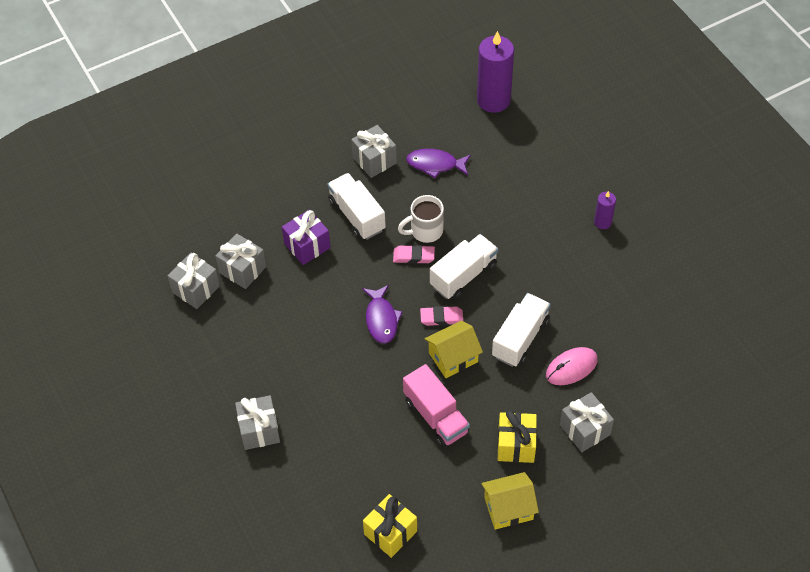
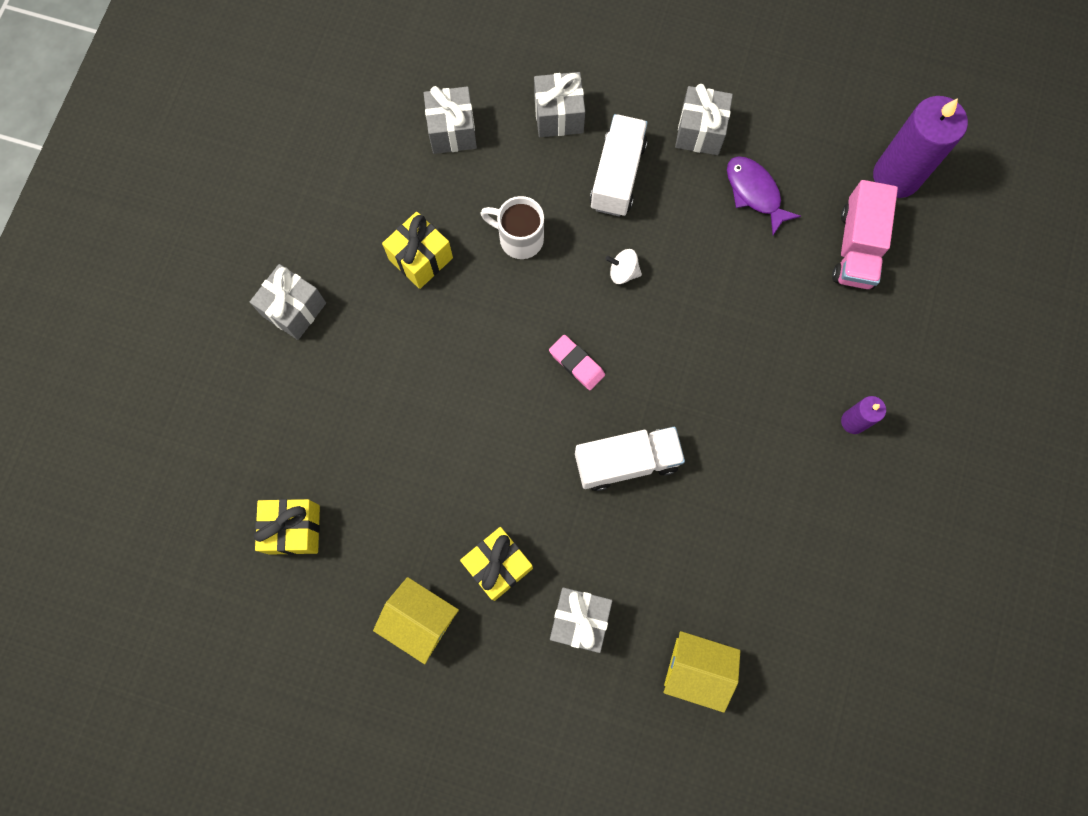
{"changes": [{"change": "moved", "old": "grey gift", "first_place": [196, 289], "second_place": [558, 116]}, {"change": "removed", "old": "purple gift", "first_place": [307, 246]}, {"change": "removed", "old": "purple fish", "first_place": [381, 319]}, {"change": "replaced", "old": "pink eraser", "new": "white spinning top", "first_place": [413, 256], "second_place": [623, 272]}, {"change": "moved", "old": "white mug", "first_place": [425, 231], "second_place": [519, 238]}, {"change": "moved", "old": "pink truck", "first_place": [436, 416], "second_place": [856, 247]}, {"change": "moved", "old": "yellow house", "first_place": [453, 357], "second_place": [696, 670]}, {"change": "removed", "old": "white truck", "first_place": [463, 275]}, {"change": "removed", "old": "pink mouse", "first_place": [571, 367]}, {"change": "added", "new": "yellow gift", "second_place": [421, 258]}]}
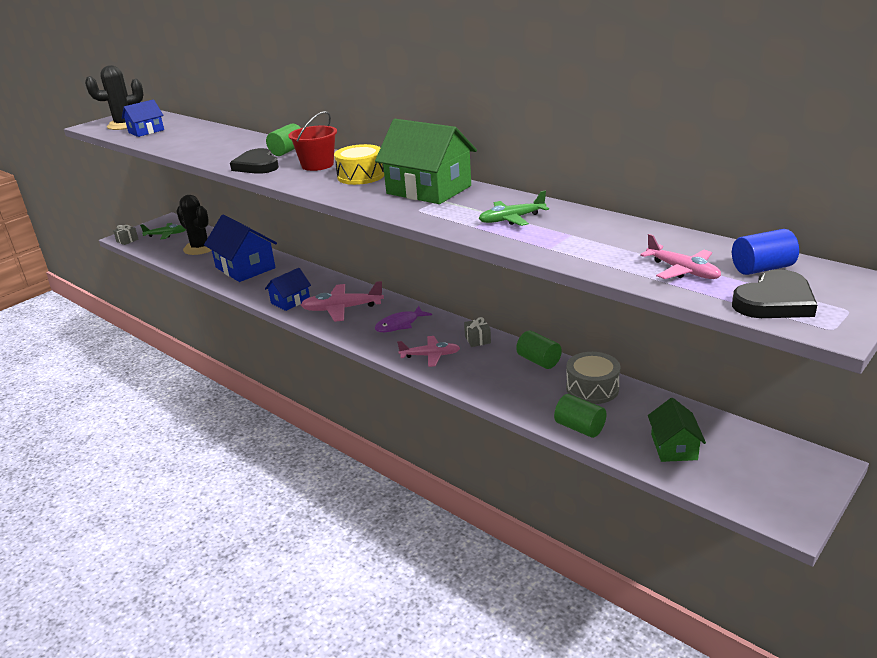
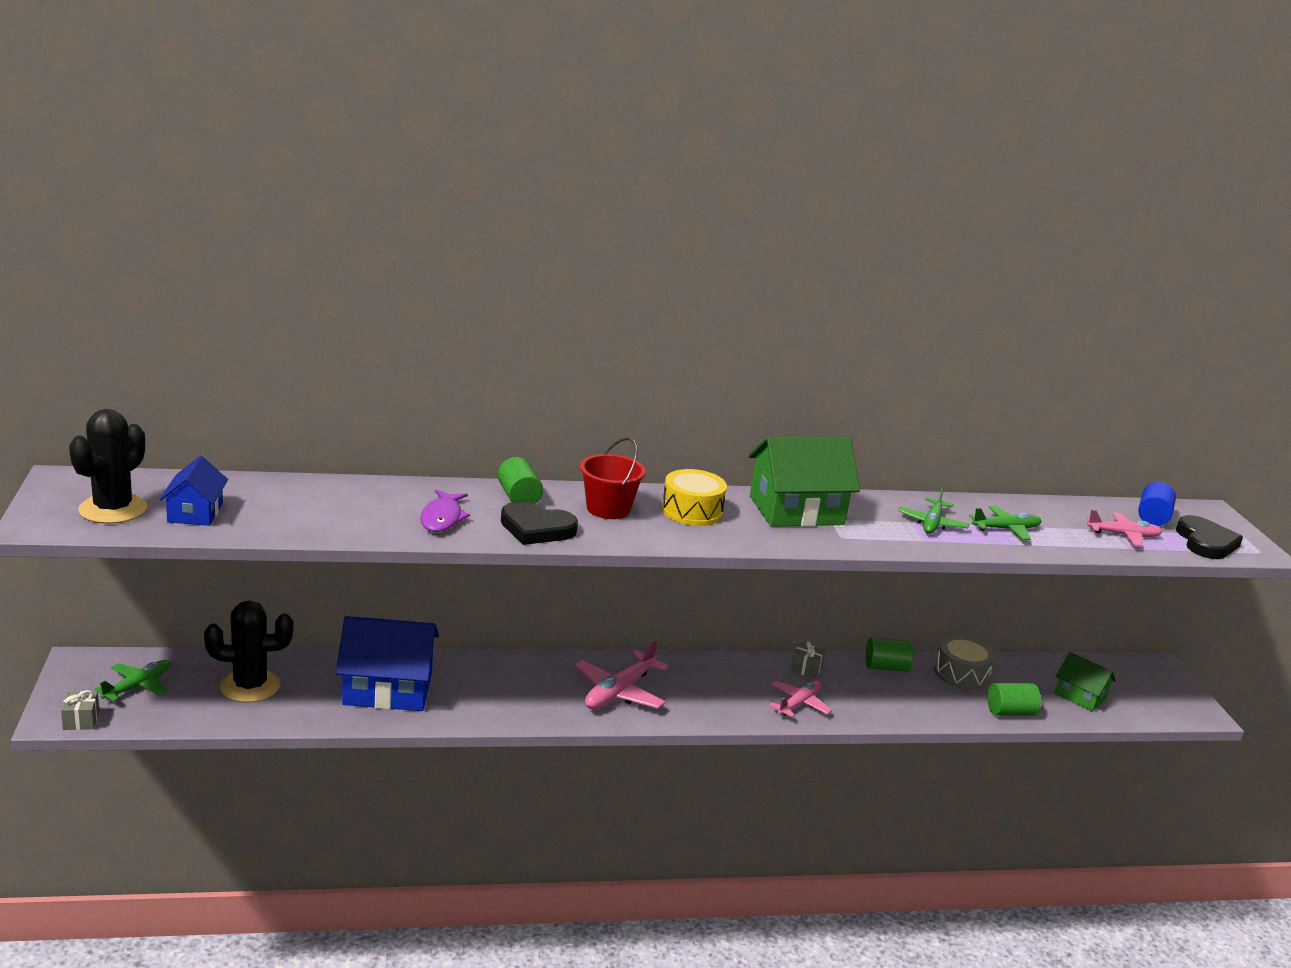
{"changes": [{"change": "removed", "old": "blue house", "first_place": [290, 301]}, {"change": "moved", "old": "purple fish", "first_place": [400, 325], "second_place": [442, 518]}, {"change": "added", "new": "green plane", "second_place": [1006, 529]}]}
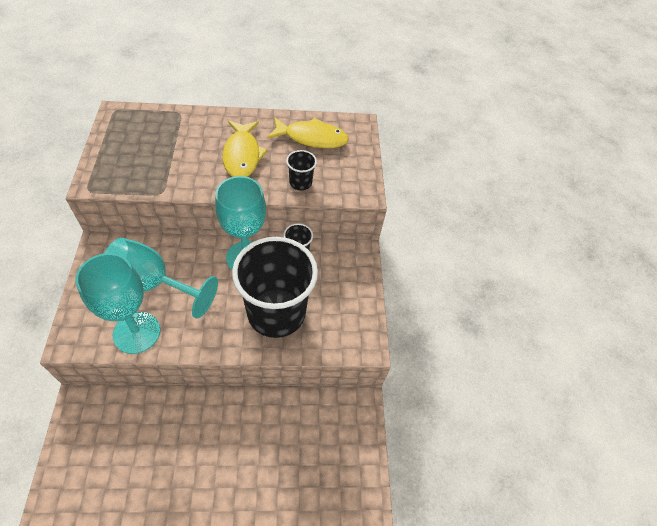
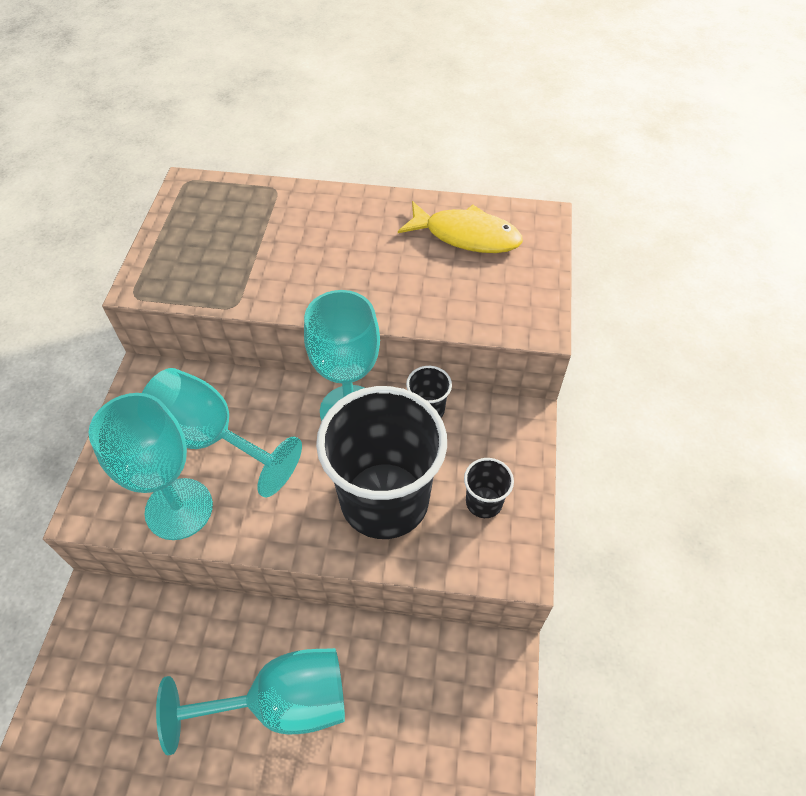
{"changes": [{"change": "removed", "old": "yellow fish", "first_place": [242, 155]}, {"change": "moved", "old": "black cup", "first_place": [300, 182], "second_place": [484, 502]}, {"change": "added", "new": "turquoise goblet", "second_place": [283, 703]}]}
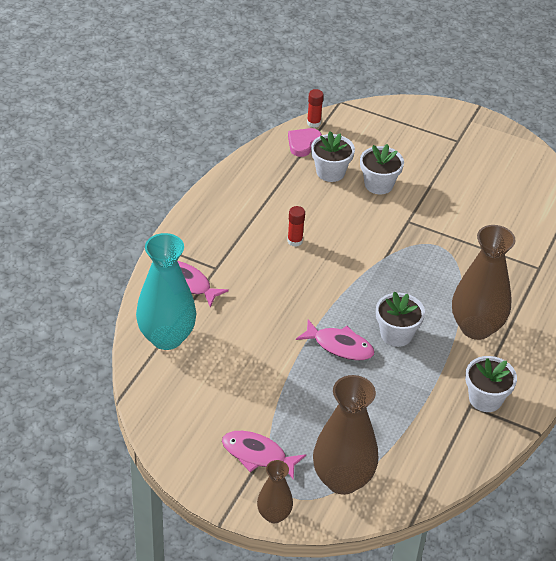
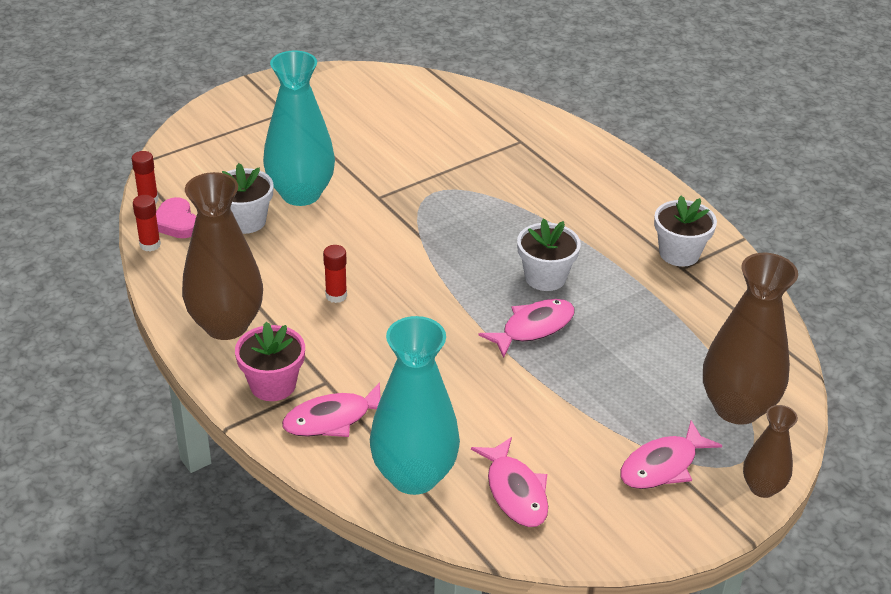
{"changes": [{"change": "replaced", "old": "white flower pot", "new": "turquoise vase", "first_place": [378, 184], "second_place": [301, 194]}, {"change": "moved", "old": "brown vase", "first_place": [476, 327], "second_place": [226, 325]}, {"change": "added", "new": "red glue stick", "second_place": [150, 245]}, {"change": "added", "new": "pink flower pot", "second_place": [273, 385]}, {"change": "added", "new": "pink fish", "second_place": [515, 492]}]}
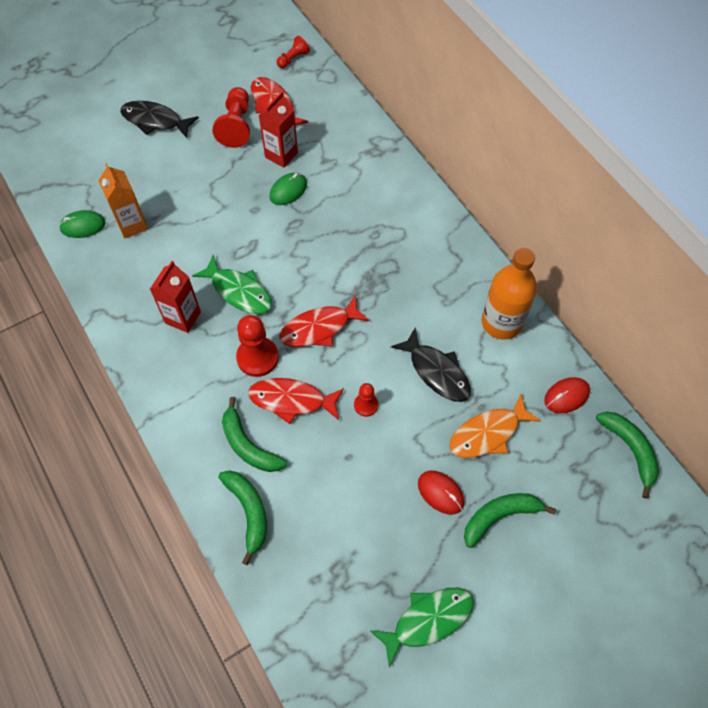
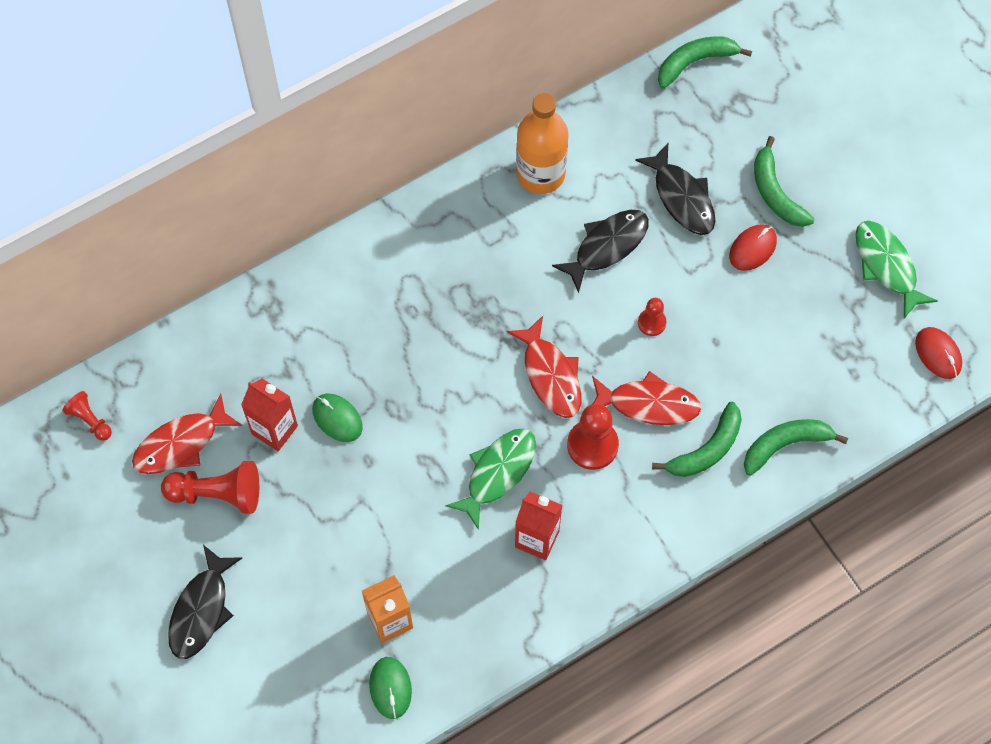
{"changes": [{"change": "turned", "old": "red fish", "first_place": [292, 400], "second_place": [648, 404], "degrees": -90}, {"change": "recoloured", "old": "orange fish", "new": "black fish", "first_place": [488, 433], "second_place": [681, 197]}, {"change": "moved", "old": "red mouse", "first_place": [566, 396], "second_place": [938, 354]}]}
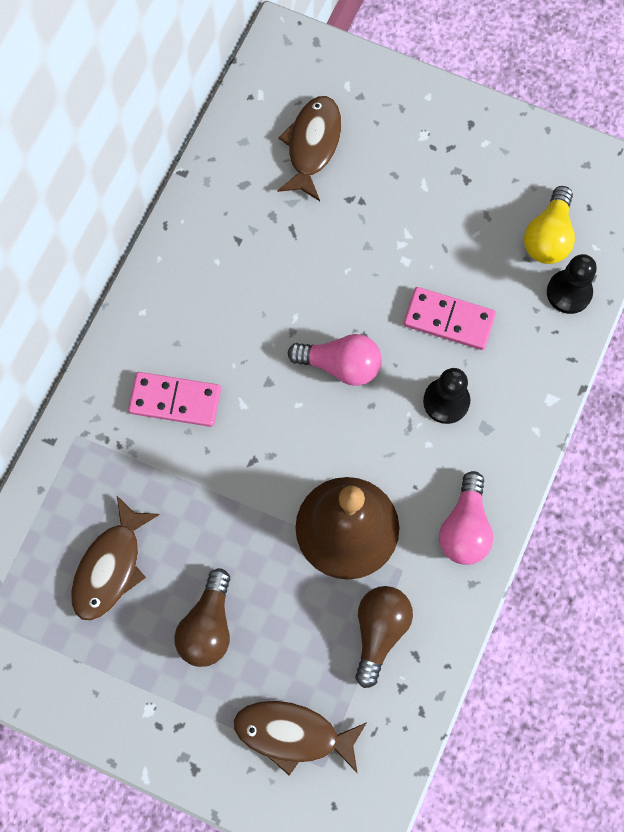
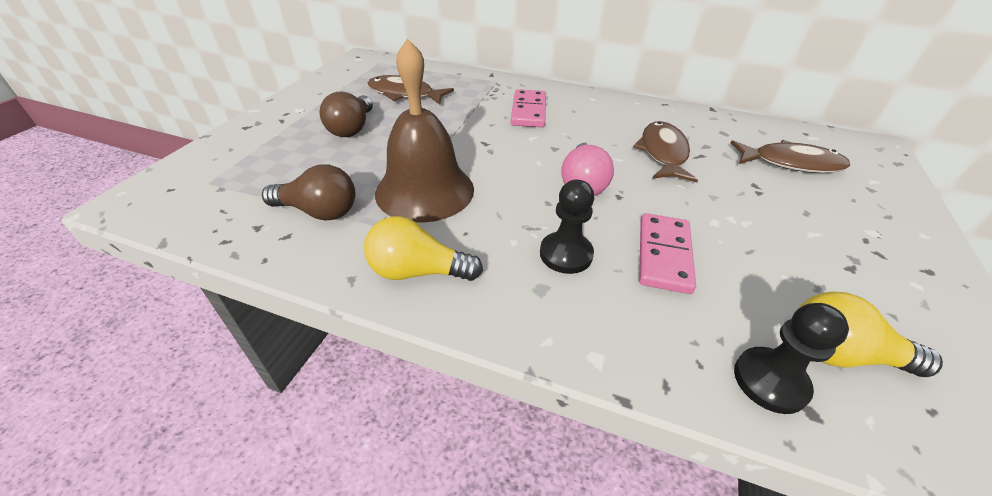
{"changes": [{"change": "turned", "old": "brown light bulb", "first_place": [208, 626], "second_place": [352, 128], "degrees": -90}, {"change": "moved", "old": "brown fish", "first_place": [293, 734], "second_place": [663, 153]}, {"change": "recoloured", "old": "pink light bulb", "new": "yellow light bulb", "first_place": [465, 528], "second_place": [417, 271]}]}
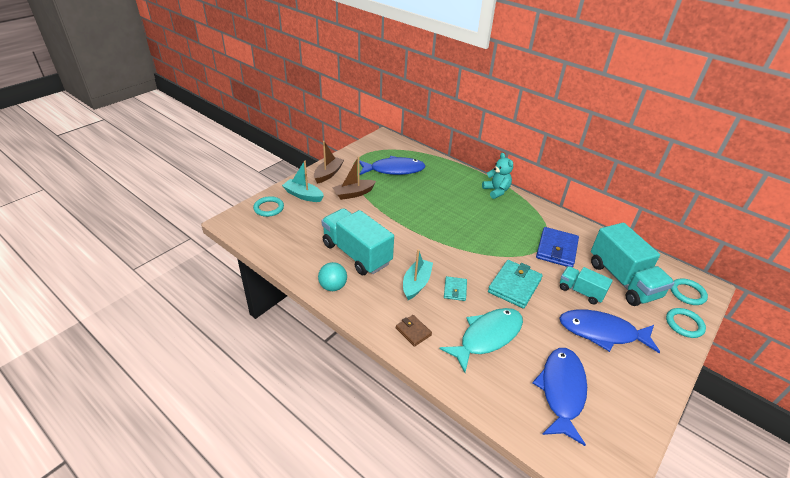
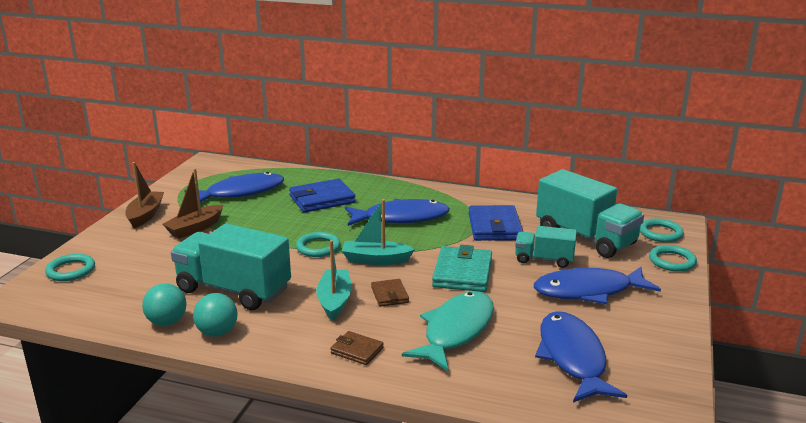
{"changes": [{"change": "moved", "old": "turquoise boat", "first_place": [303, 195], "second_place": [375, 260]}, {"change": "recoloured", "old": "turquoise wallet", "new": "brown wallet", "first_place": [455, 290], "second_place": [389, 295]}, {"change": "removed", "old": "turquoise teddy bear", "first_place": [496, 191]}, {"change": "added", "new": "turquoise ball", "second_place": [167, 322]}, {"change": "added", "new": "blue wallet", "second_place": [322, 199]}, {"change": "added", "new": "turquoise ring", "second_place": [318, 247]}, {"change": "added", "new": "blue fish", "second_place": [401, 218]}]}
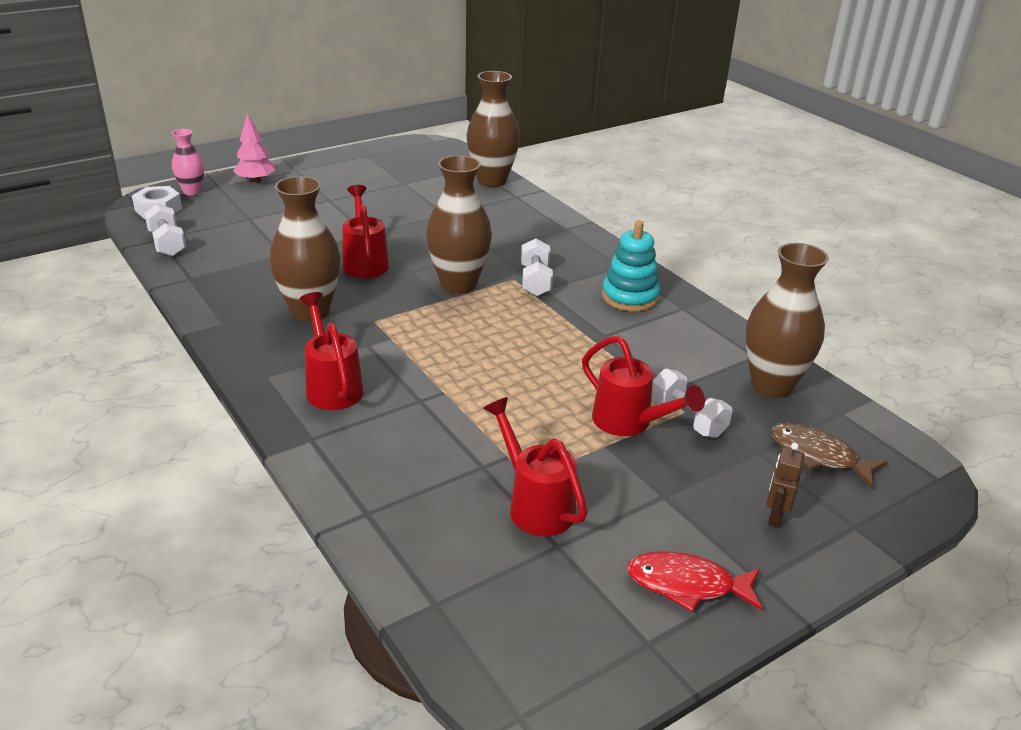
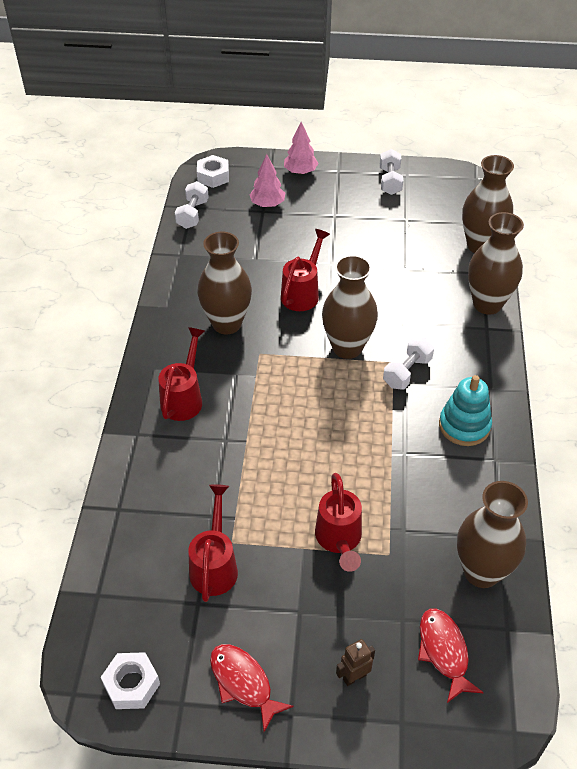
{"changes": [{"change": "removed", "old": "pink vase", "first_place": [192, 191]}, {"change": "moved", "old": "white dumbbell", "first_place": [687, 418], "second_place": [390, 181]}, {"change": "recoloured", "old": "brown fish", "new": "red fish", "first_place": [818, 455], "second_place": [444, 652]}, {"change": "added", "new": "white nut", "second_place": [132, 684]}, {"change": "added", "new": "pink tree", "second_place": [267, 204]}, {"change": "added", "new": "brown vase", "second_place": [487, 304]}]}
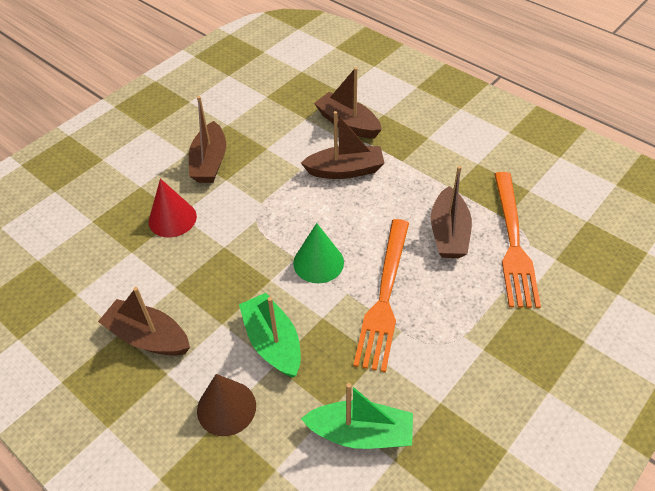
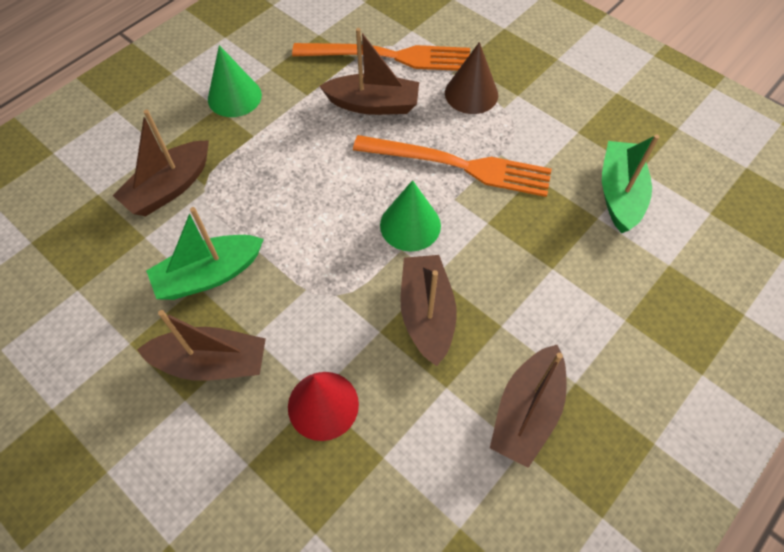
{"changes": [{"change": "moved", "old": "brown cone", "first_place": [226, 408], "second_place": [471, 94]}, {"change": "moved", "old": "green boat", "first_place": [273, 342], "second_place": [209, 275]}, {"change": "moved", "old": "brown boat", "first_place": [345, 170], "second_place": [426, 314]}, {"change": "added", "new": "green cone", "second_place": [234, 97]}]}
